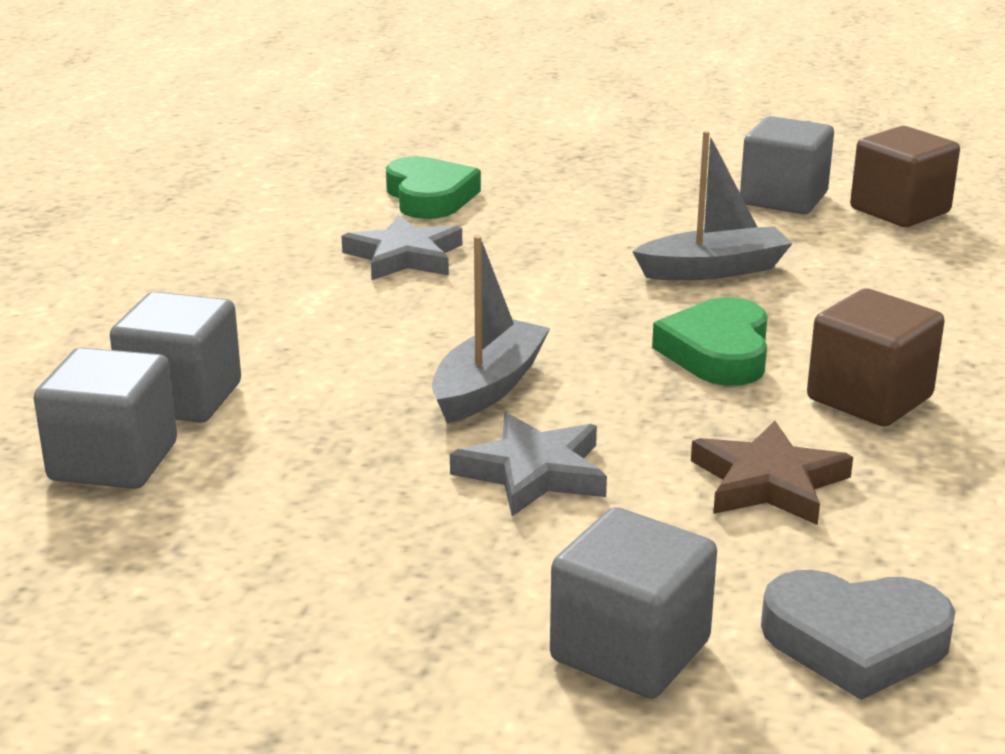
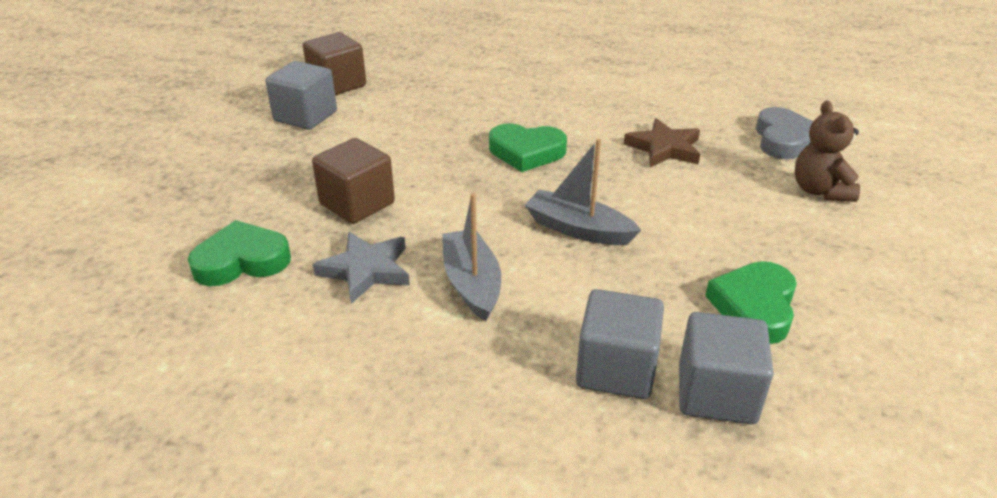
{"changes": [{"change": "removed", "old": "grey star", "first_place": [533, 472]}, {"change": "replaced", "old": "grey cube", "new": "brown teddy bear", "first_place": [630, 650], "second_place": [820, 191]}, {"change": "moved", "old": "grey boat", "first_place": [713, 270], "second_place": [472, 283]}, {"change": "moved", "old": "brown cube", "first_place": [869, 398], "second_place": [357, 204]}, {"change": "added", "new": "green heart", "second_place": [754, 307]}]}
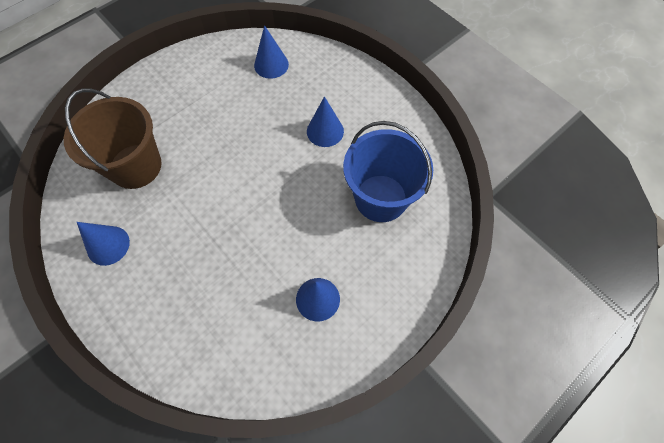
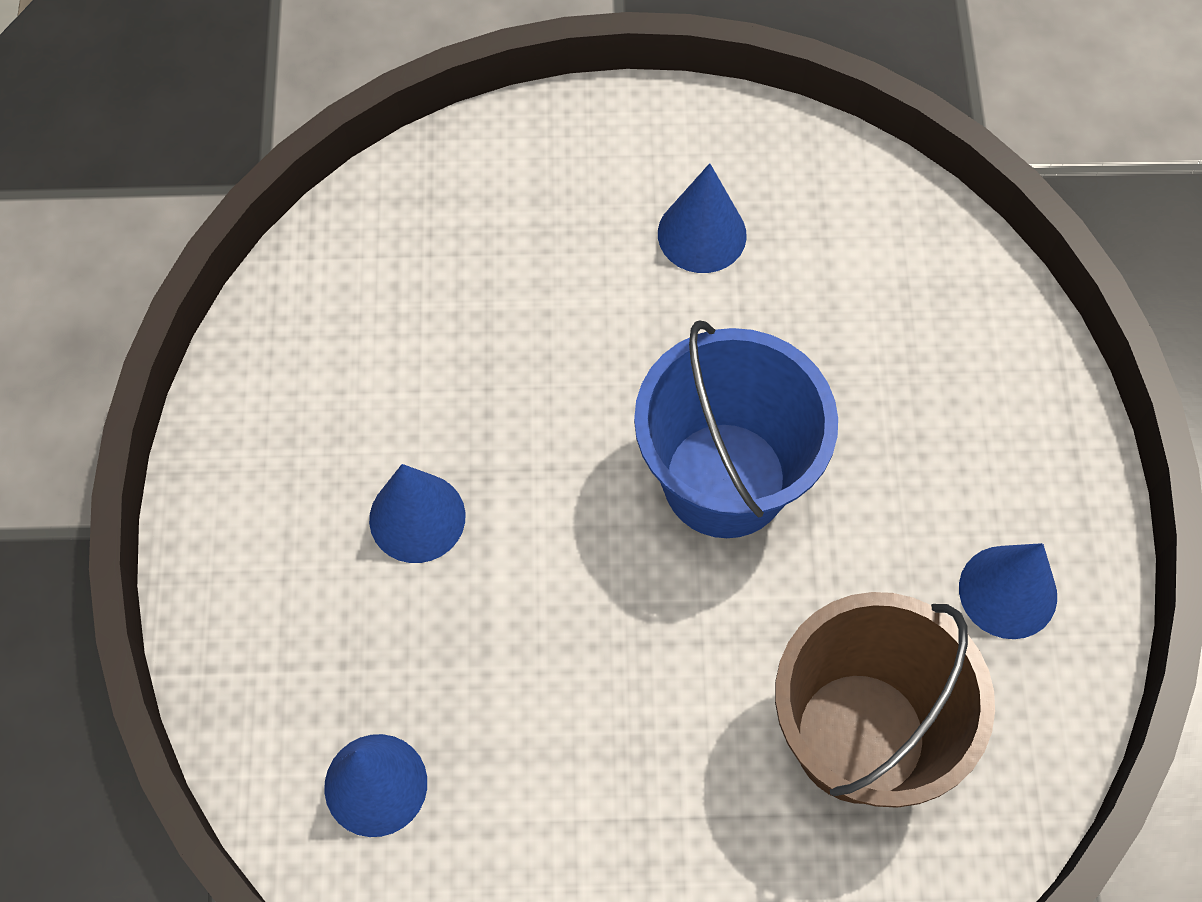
{"changes": [{"change": "moved", "old": "blue bucket", "first_place": [381, 198], "second_place": [725, 479]}]}
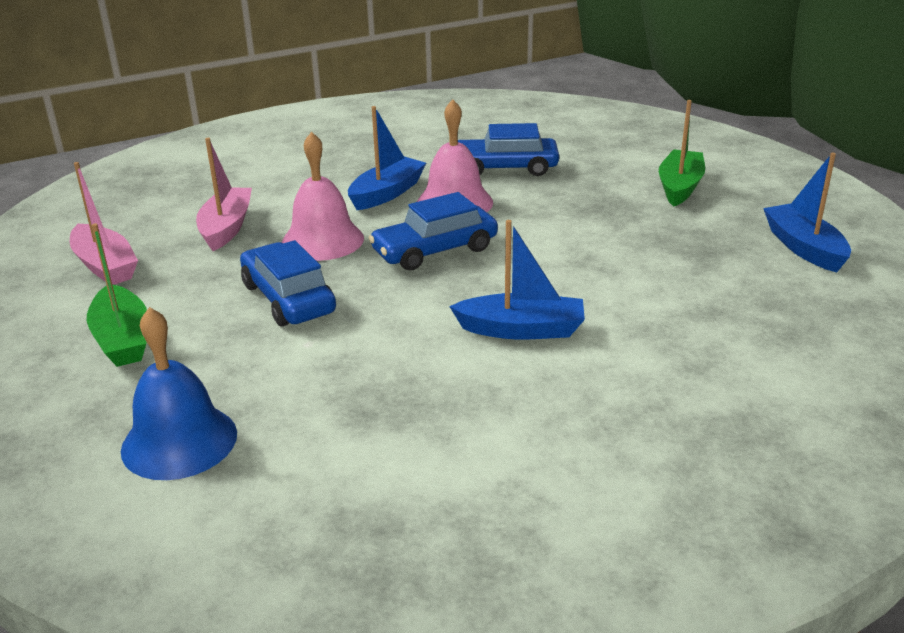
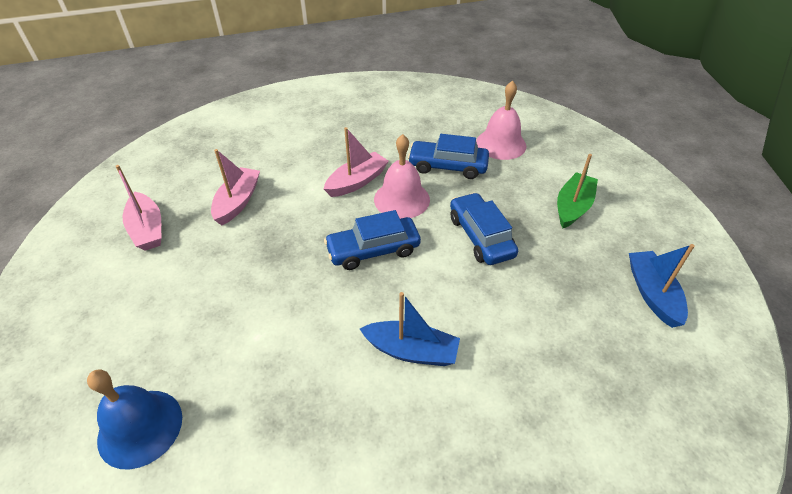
{"changes": [{"change": "removed", "old": "green boat", "first_place": [122, 339]}, {"change": "moved", "old": "blue car", "first_place": [288, 298], "second_place": [481, 236]}, {"change": "moved", "old": "pink bell", "first_place": [322, 240], "second_place": [501, 144]}, {"change": "recoloured", "old": "blue boat", "new": "pink boat", "first_place": [387, 193], "second_place": [357, 182]}]}
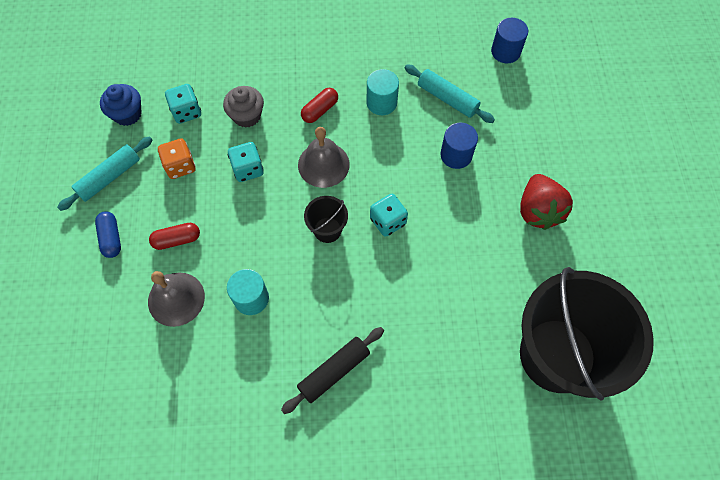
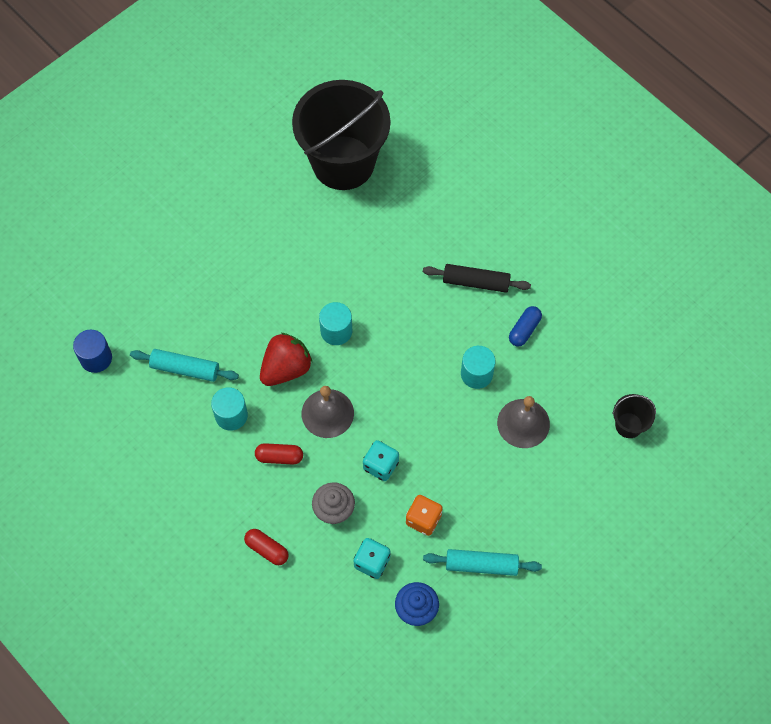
{"changes": [{"change": "moved", "old": "blue capsule", "first_place": [111, 238], "second_place": [524, 330]}, {"change": "moved", "old": "red capsule", "first_place": [177, 240], "second_place": [267, 549]}, {"change": "moved", "old": "black bucket", "first_place": [327, 230], "second_place": [628, 425]}, {"change": "replaced", "old": "turquoise dice", "new": "turquoise cylinder", "first_place": [388, 221], "second_place": [336, 331]}, {"change": "turned", "old": "turquoise rolling pin", "first_place": [447, 99], "second_place": [185, 369], "degrees": -75}, {"change": "removed", "old": "blue cylinder", "first_place": [456, 155]}, {"change": "moved", "old": "red strawberry", "first_place": [538, 211], "second_place": [286, 368]}]}
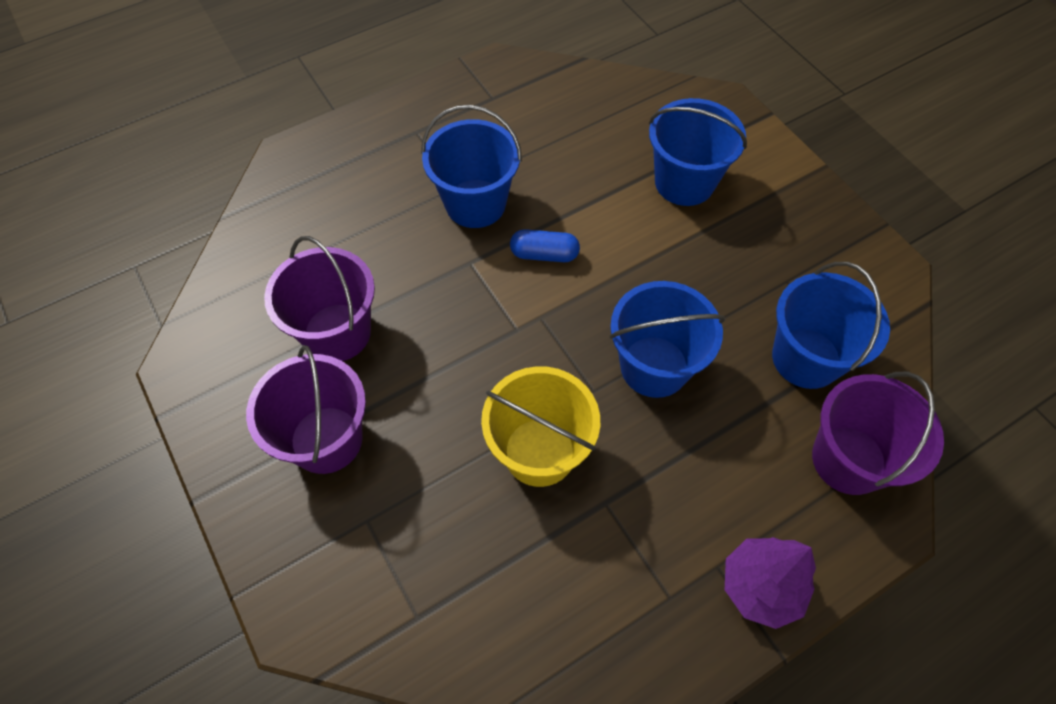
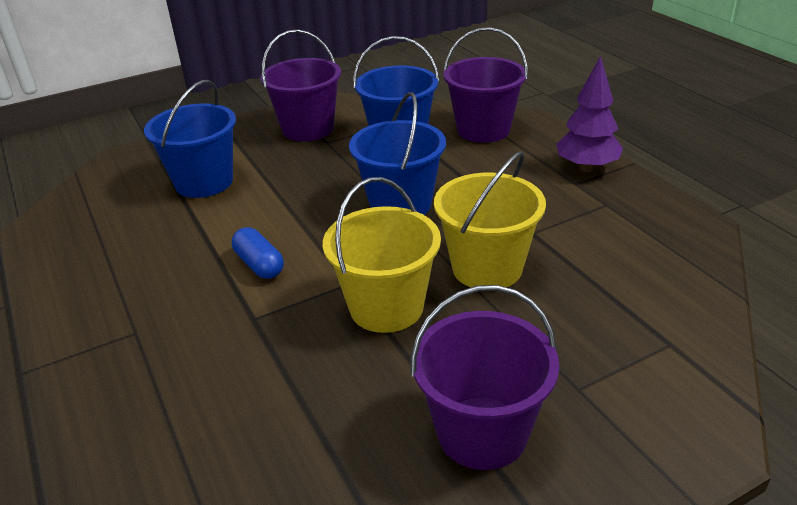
{"changes": [{"change": "moved", "old": "purple bucket", "first_place": [337, 332], "second_place": [308, 129]}, {"change": "removed", "old": "blue bucket", "first_place": [475, 203]}, {"change": "turned", "old": "blue capsule", "first_place": [544, 254], "second_place": [259, 265], "degrees": -45}, {"change": "added", "new": "yellow bucket", "second_place": [386, 307]}]}
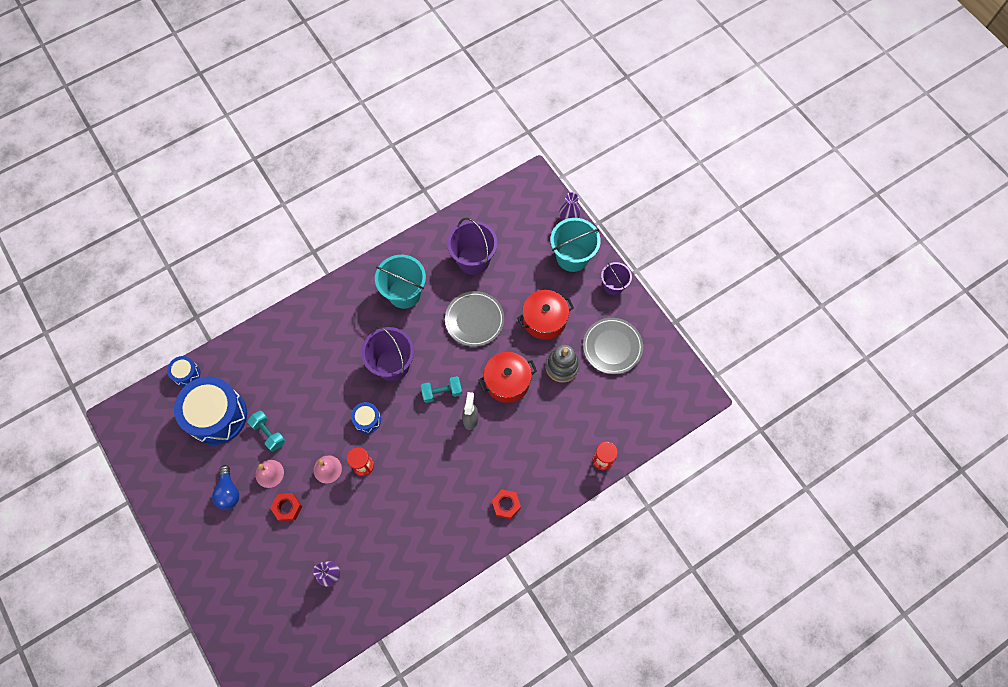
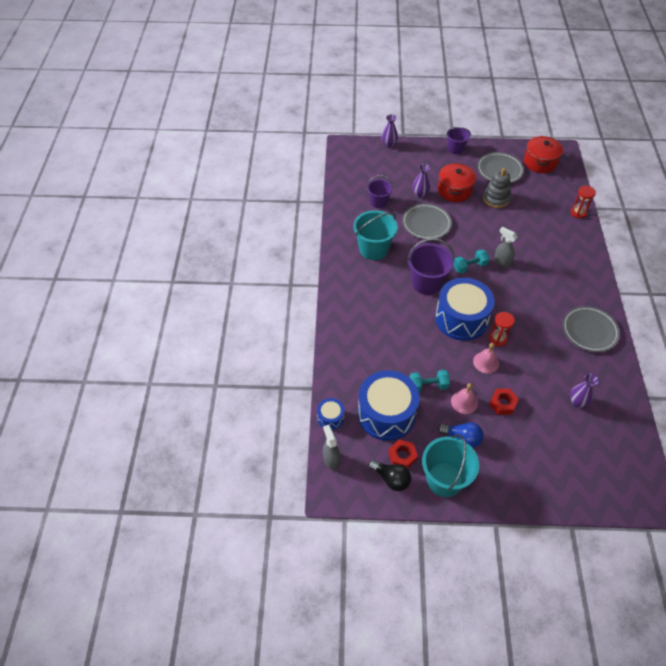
{"changes": [{"change": "resized", "old": "blue drum", "first_place": [367, 420], "second_place": [461, 319], "factor": 2.17}, {"change": "turned", "old": "turquoise dumbbell", "first_place": [442, 392], "second_place": [469, 267], "degrees": 45}, {"change": "resized", "old": "purple bucket", "first_place": [473, 260], "second_place": [378, 202], "factor": 0.62}, {"change": "moved", "old": "red pot", "first_place": [507, 382], "second_place": [540, 162]}, {"change": "moved", "old": "red nut", "first_place": [506, 505], "second_place": [402, 456]}, {"change": "moved", "old": "turquoise bucket", "first_place": [572, 257], "second_place": [444, 479]}, {"change": "added", "new": "grey spray bottle", "second_place": [331, 459]}, {"change": "added", "new": "black light bulb", "second_place": [391, 479]}, {"change": "added", "new": "purple vase", "second_place": [420, 194]}, {"change": "added", "new": "grey plate", "second_place": [589, 330]}]}
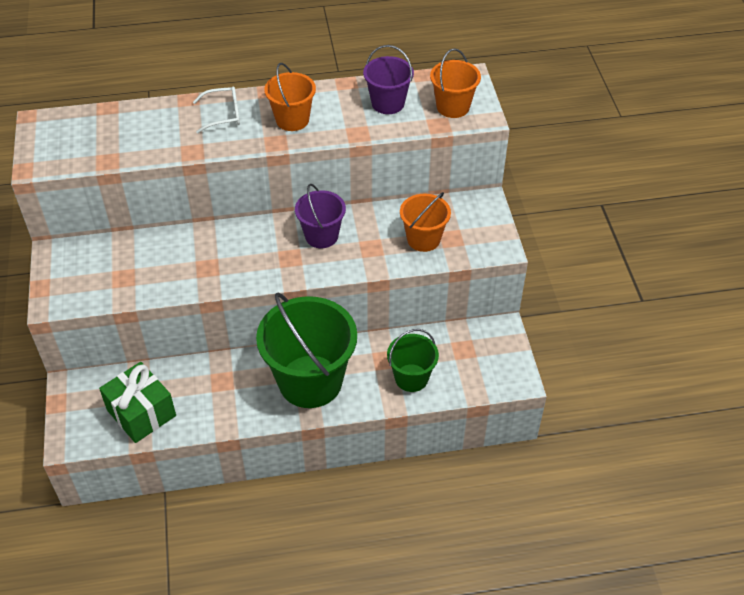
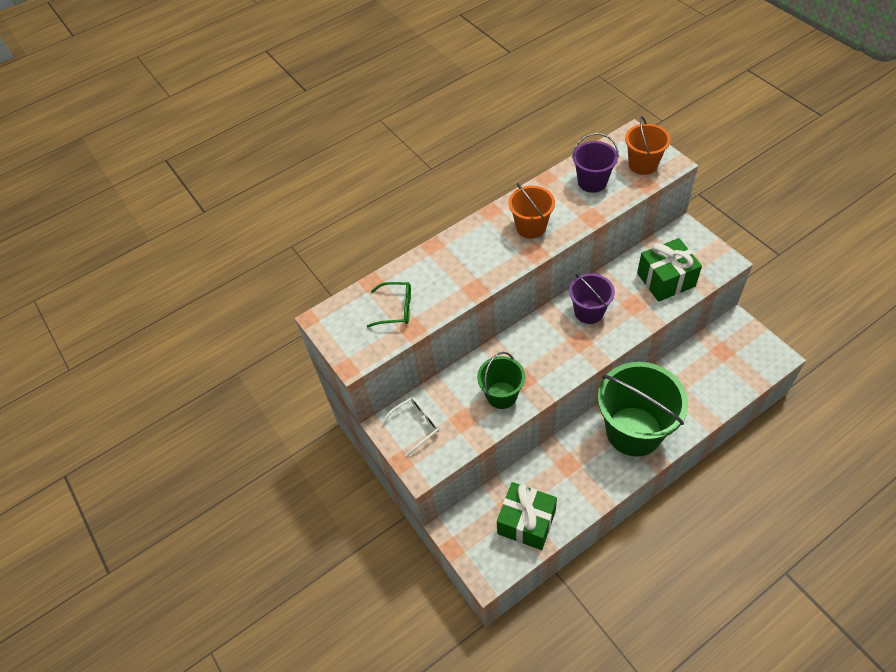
{"changes": [{"change": "moved", "old": "white glasses", "first_place": [223, 115], "second_place": [415, 426]}, {"change": "moved", "old": "green bucket", "first_place": [411, 378], "second_place": [501, 395]}, {"change": "replaced", "old": "orange bucket", "new": "green gift", "first_place": [423, 239], "second_place": [666, 280]}, {"change": "added", "new": "green glasses", "second_place": [396, 309]}]}
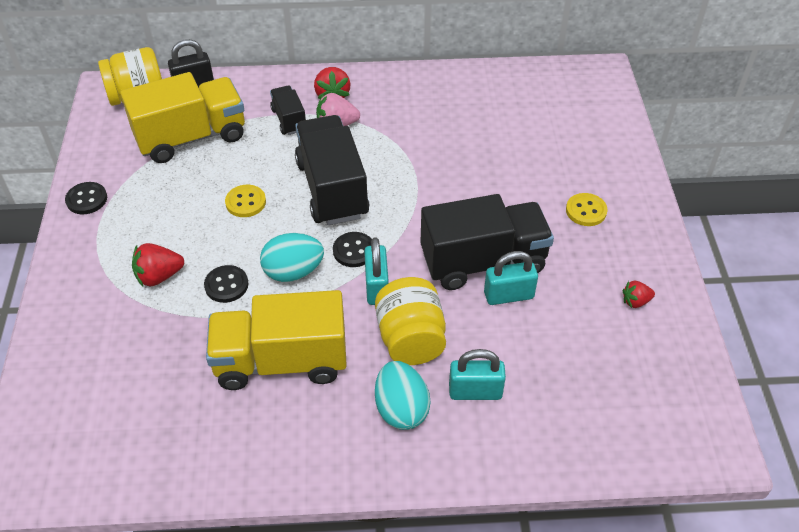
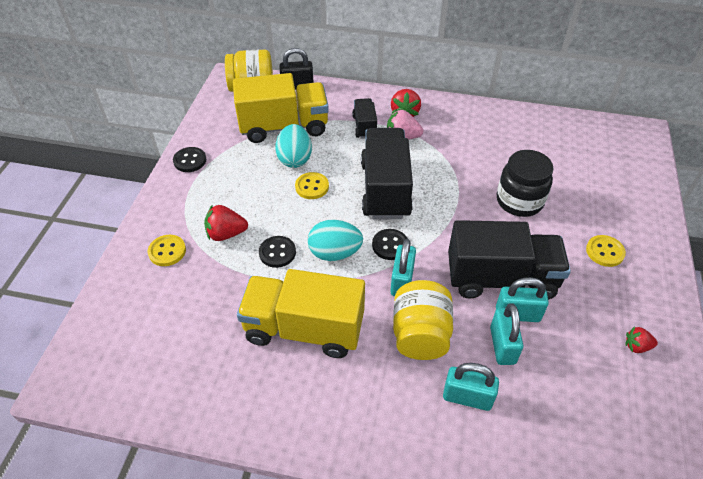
{"changes": [{"change": "moved", "old": "turquoise egg", "first_place": [401, 409], "second_place": [295, 159]}, {"change": "added", "new": "yellow button", "second_place": [167, 251]}, {"change": "added", "new": "turquoise padlock", "second_place": [502, 345]}, {"change": "added", "new": "black jar", "second_place": [519, 201]}]}
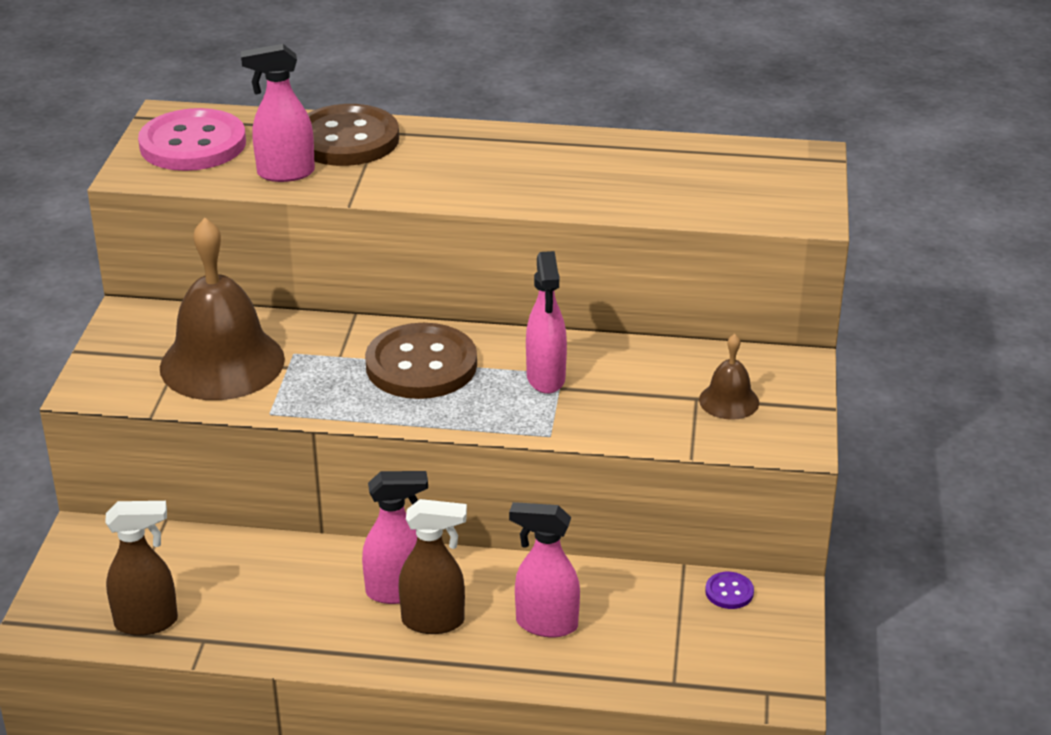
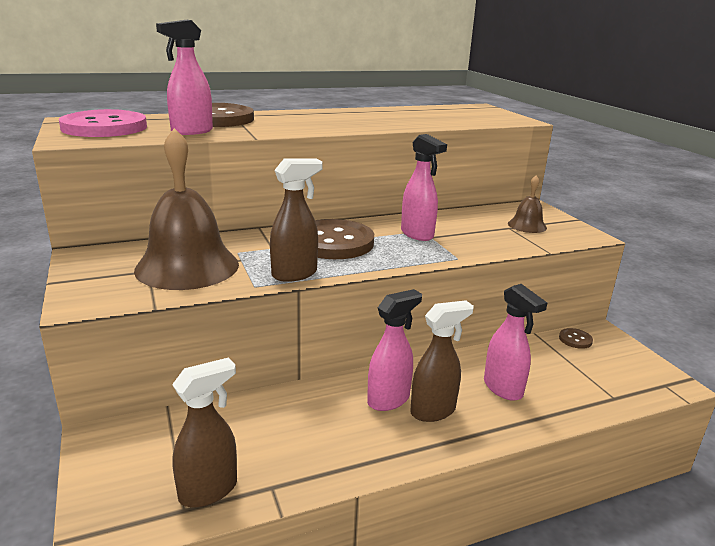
{"changes": [{"change": "turned", "old": "pink spray bottle", "first_place": [546, 624], "second_place": [503, 389], "degrees": -105}, {"change": "recoloured", "old": "purple button", "new": "brown button", "first_place": [729, 592], "second_place": [575, 339]}, {"change": "added", "new": "brown spray bottle", "second_place": [295, 274]}]}
